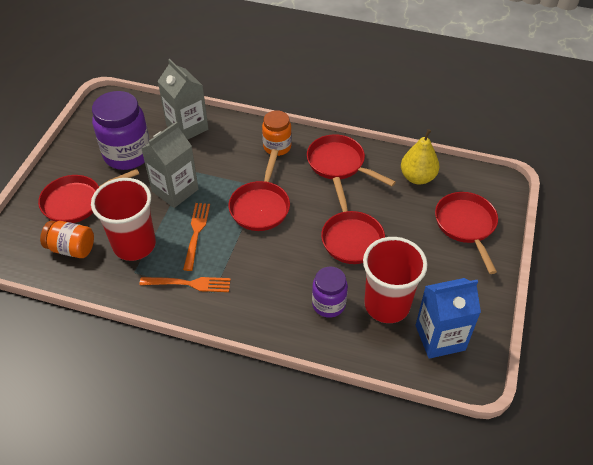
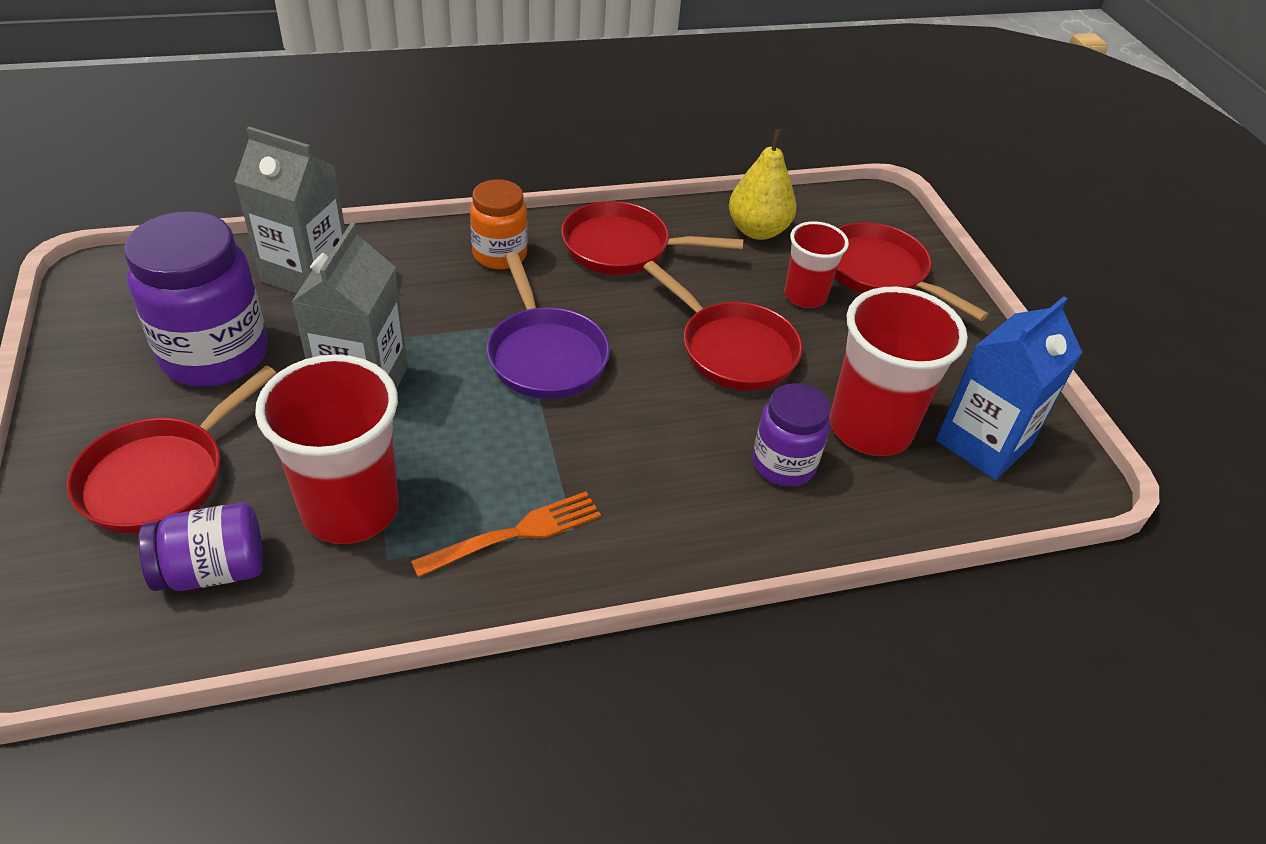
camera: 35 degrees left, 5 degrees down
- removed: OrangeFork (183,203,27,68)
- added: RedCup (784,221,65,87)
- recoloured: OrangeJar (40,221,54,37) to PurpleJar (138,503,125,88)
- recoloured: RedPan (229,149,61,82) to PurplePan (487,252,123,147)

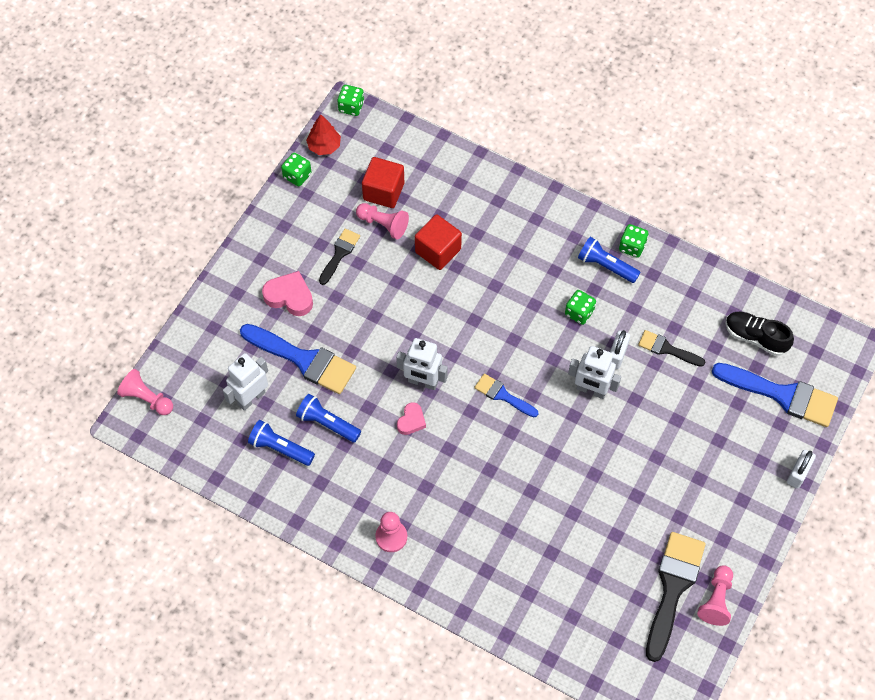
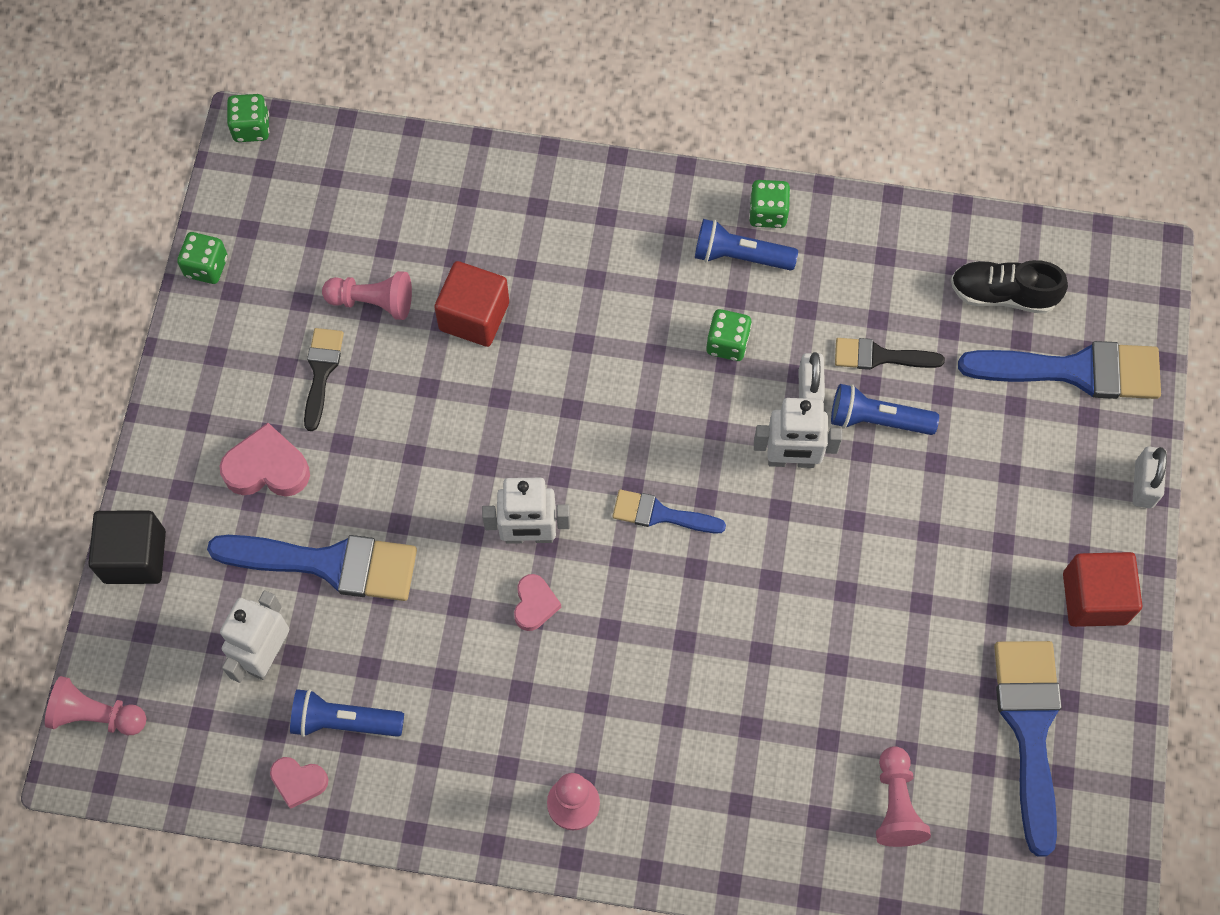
camera: 20 degrees left, 5 degrees up
- removed: RedTree (306,114,35,41)
- added: BlackCube (88,511,78,73)
- added: PinkHeart (270,757,59,52)
- moved: BlueFlashlight (296,394,65,49) to (831,384,108,51)
- moved: RedCube (362,157,42,51) to (1063,552,79,75)
- moved: PinkPawn (697,565,36,61) to (876,746,55,101)
- recoloured: BlackBrush (646,532,60,130) to BlueBrush (994,641,68,216)

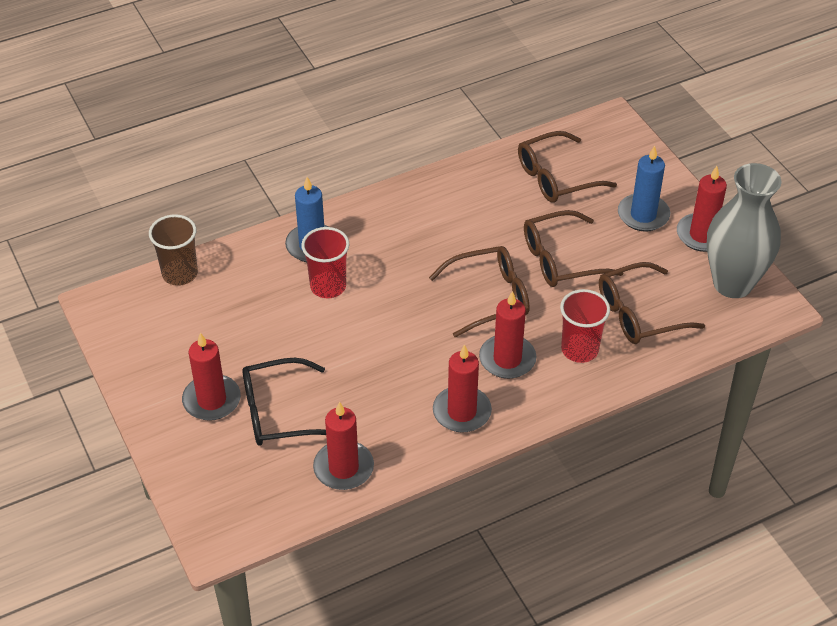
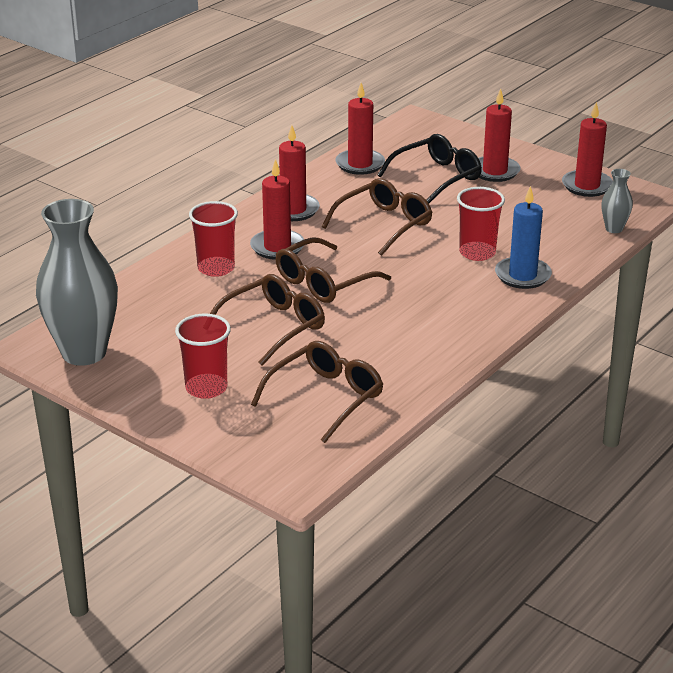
camera: 155 degrees right, 15 degrees down
- moved: BrownGlasses (599,262,106,82) to (322,178,110,78)
- moved: RedCandle (677,166,50,86) to (562,102,51,95)
- replaced: BrownCup (149,214,49,72) to GreyVase (601,169,32,64)
- replaced: BlueCandle (618,146,52,86) to RedCup (175,314,56,85)

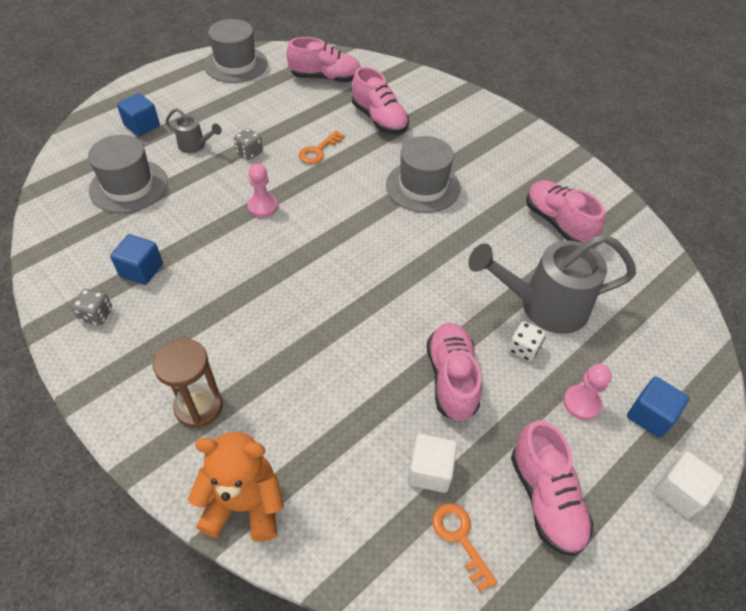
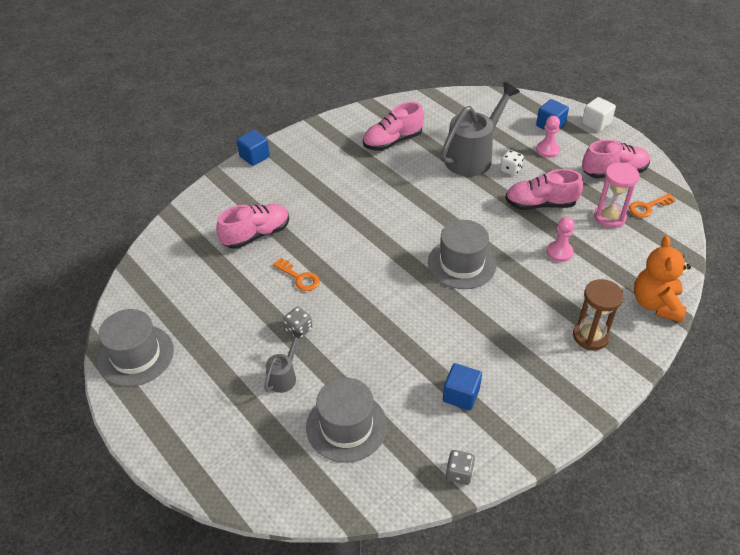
camera: 85 degrees left, 5 degrees down
- removed: PinkShoe (286,37,75,46)
- moved: GreyDice (72,289,40,36) to (446,450,29,35)
- moved: BlueCube (117,93,43,44) to (237,130,33,36)
- moved: PinkPawn (247,163,31,55) to (547,217,27,45)
- moved: GreyHat (386,136,75,77) to (428,220,69,69)
- replaced: WhiteCube (408,434,49,59) to PinkHourglass (594,163,45,65)
- turned: GreyWateringCan (468,234,168,100) = (440,82,80,95) 135 degrees counterclockwise

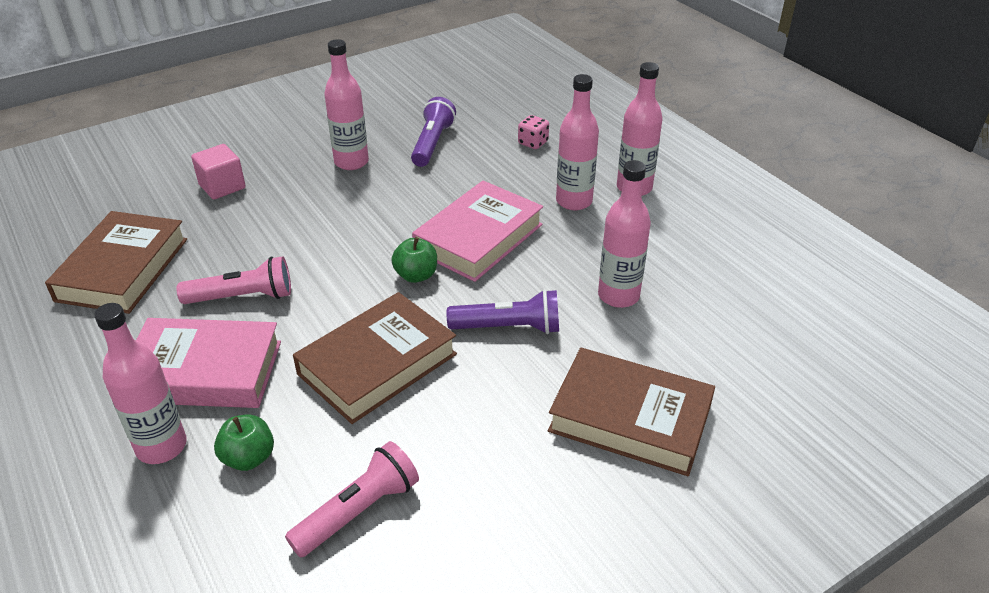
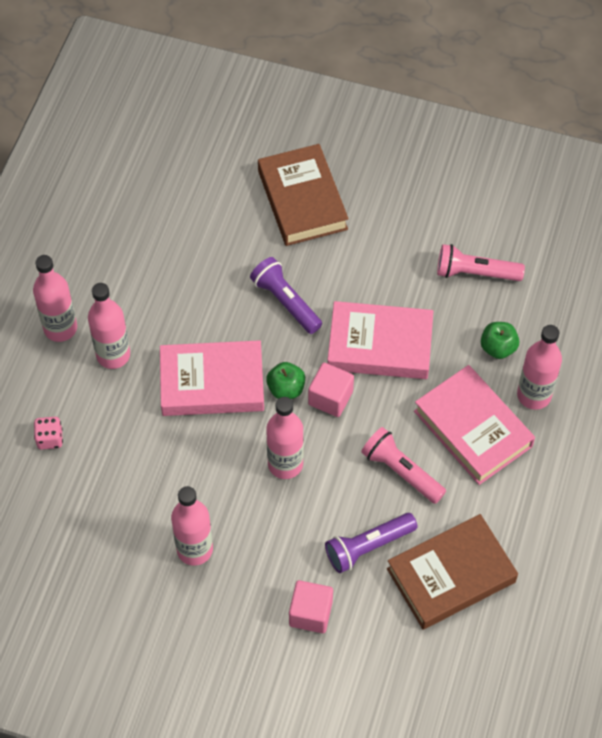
camera: 130 degrees left, 20 degrees up
- added: PinkCube (308,363,46,54)
- moved: PurpleFlashlight (411,97,45,70) to (325,513,92,60)
- moved: PinkBottle (598,160,53,148) to (266,397,38,82)
- recoloured: BrownBook (293,292,164,132) to PinkBook (327,301,106,78)

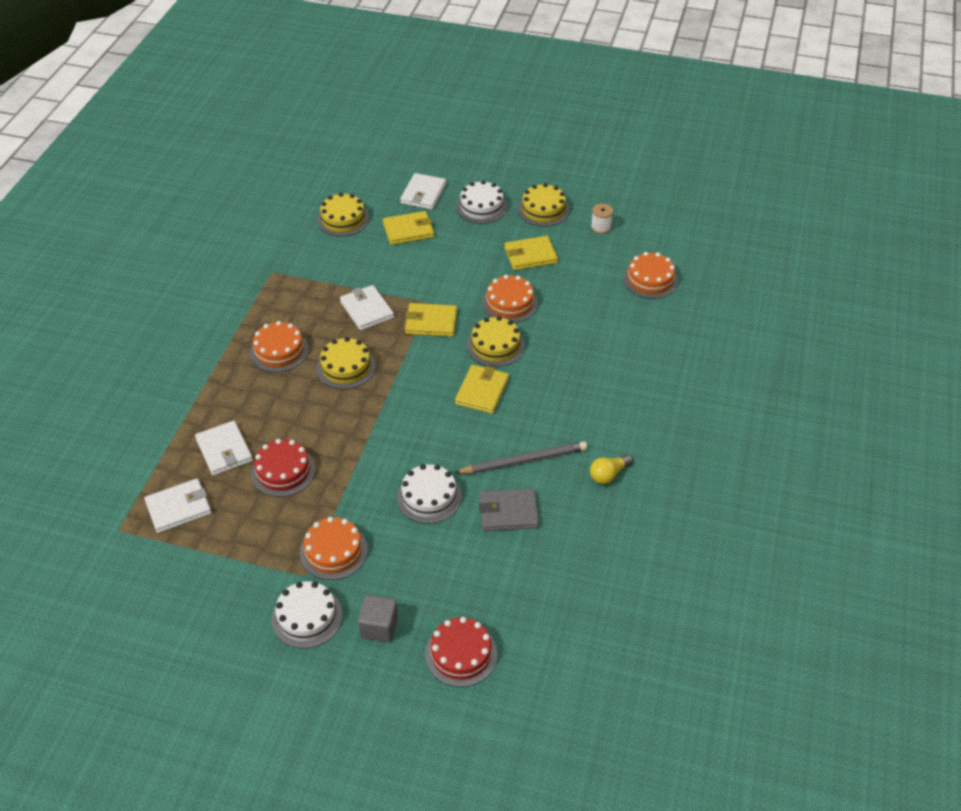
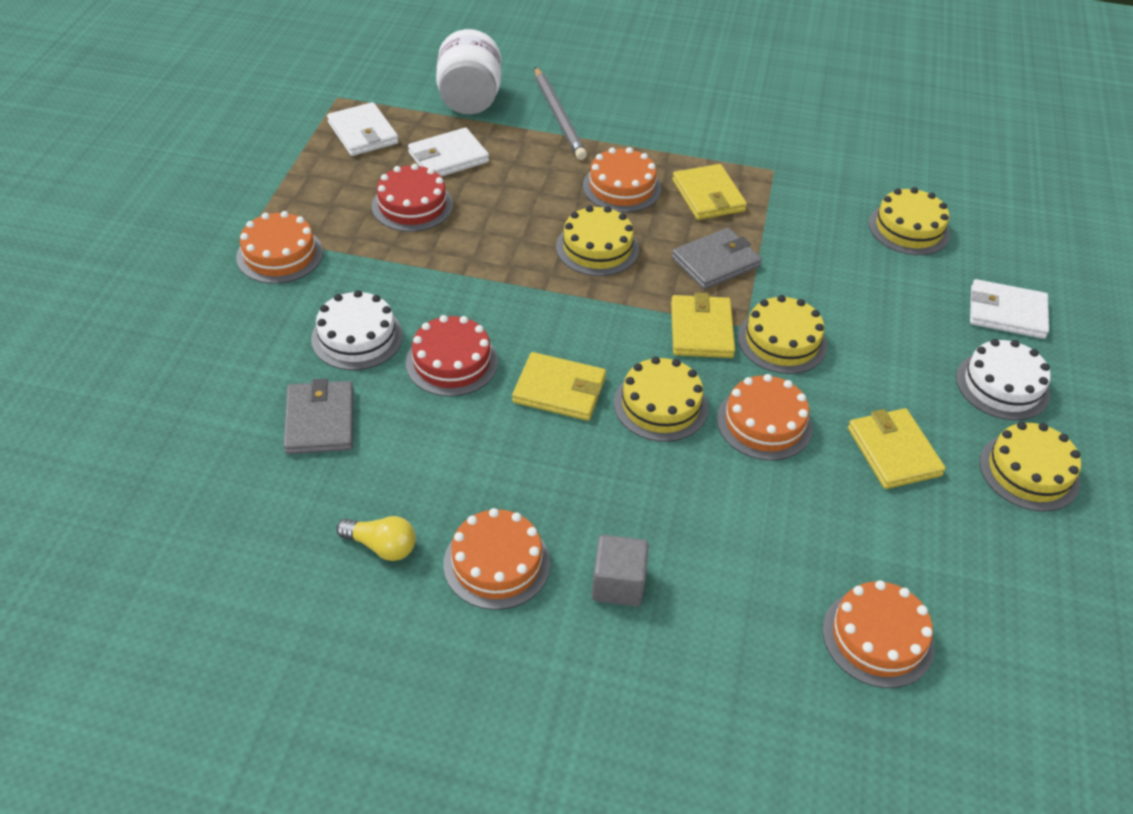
camera: 85 degrees right, 0 degrees up
- removed: WhiteCake (272,581,71,68)
- removed: WhiteSpool (591,204,22,30)
- added: WhiteJar (436,29,65,85)
- added: OrangeCake (443,508,107,102)
- added: YellowCake (738,295,89,79)
- moved: GreyCube (358,595,40,47) to (592,535,57,71)
- moved: YellowWallet (383,211,51,34) to (672,164,75,56)
- moved: RedCake (425,617,72,70) to (406,315,92,82)
- moved: GreyPencil (454,441,133,33) to (535,67,52,93)
- recoloured: WhiteWallet (340,285,54,46) to GreyWallet (671,228,91,62)
- turned: YellowLightBulb (590,454,43,30) = (336,516,80,45) 150 degrees clockwise

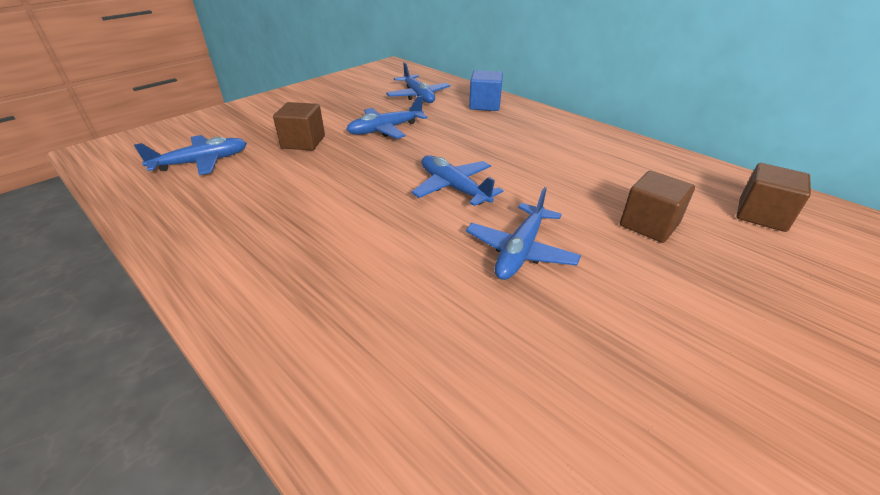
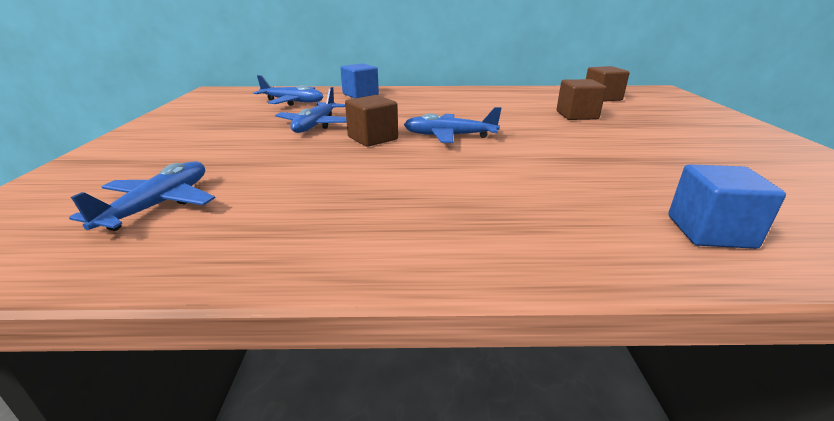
camera: 45 degrees left, 10 degrees down
- removed: BluePlane (466,187,115,93)
- added: BlueCube (668,164,118,85)
- moved: BrownCube (273,102,52,49) to (345,95,53,52)

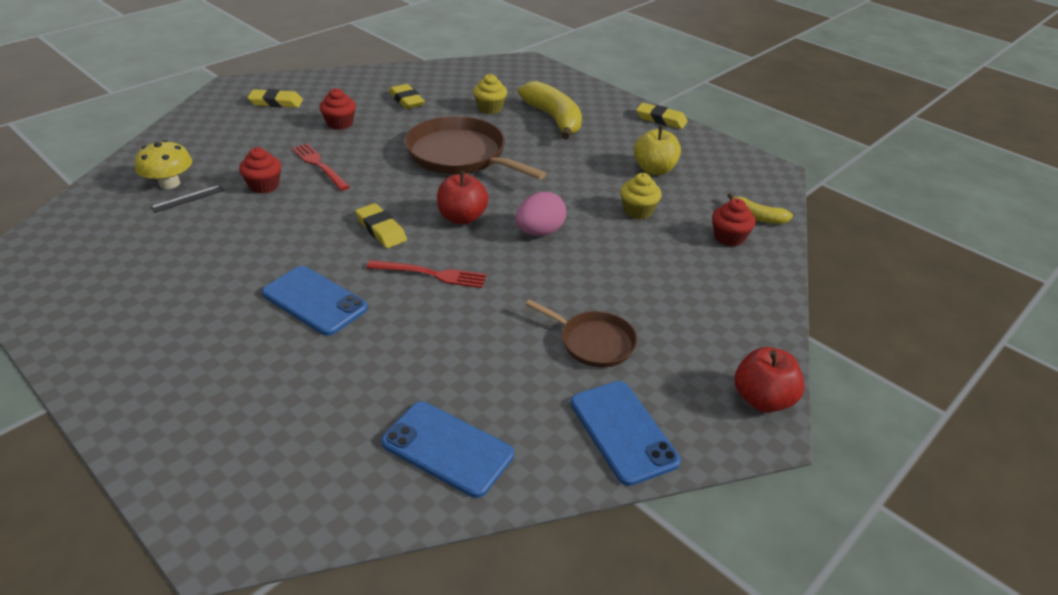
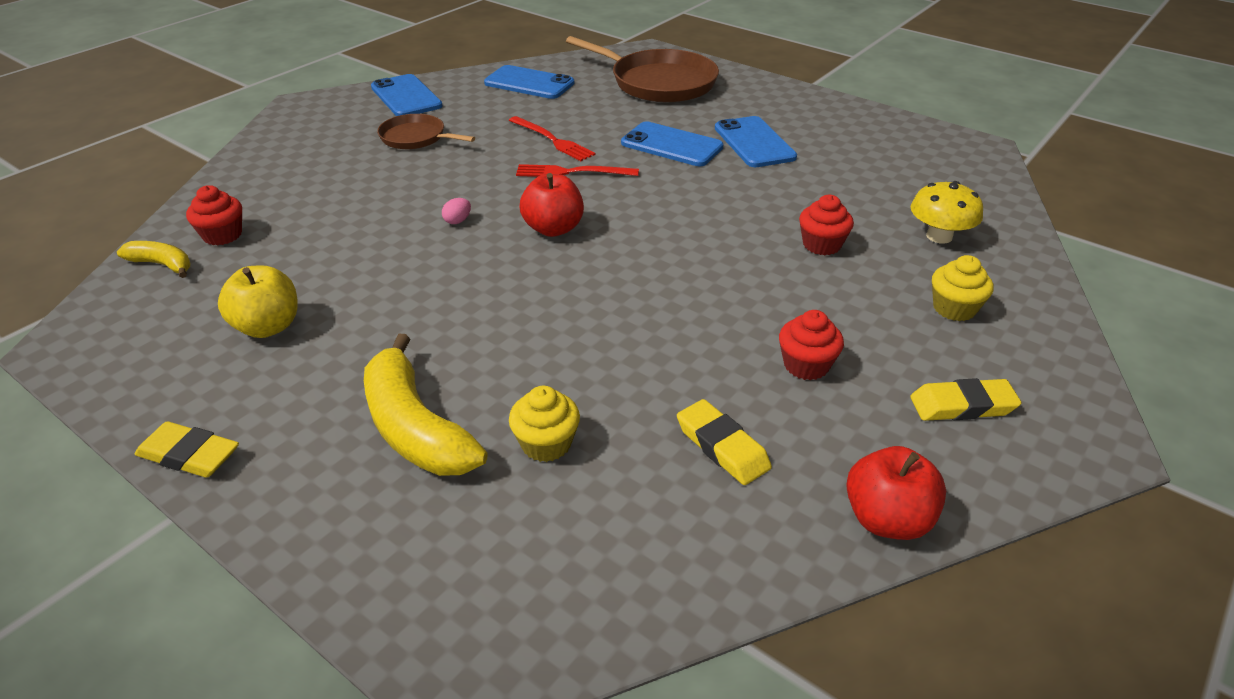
camera: 175 degrees right, 0 degrees up
- removed: BlackRuler (151,185,74,28)
- removed: YellowEraser (355,203,52,45)
- added: BluePhone (715,116,82,51)
- moved: RedFork (292,143,58,48) to (509,116,86,45)
- moved: BrownPan (405,116,142,64) to (566,36,153,66)
- moved: YellowCupcake (620,173,42,46) to (932,255,62,66)
- moved: RedApple (735,347,70,65) to (846,446,100,94)
- resized: PinkEgg (515,192,51,44) = (442,198,29,26) x0.48

